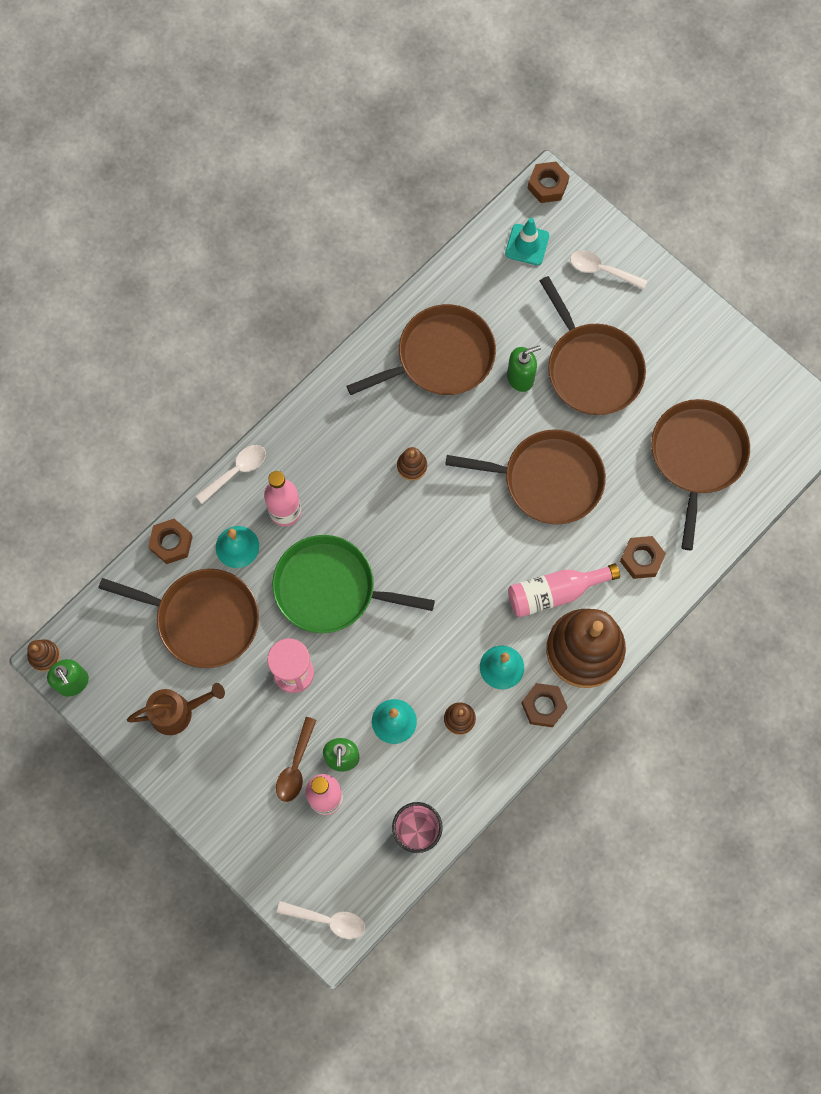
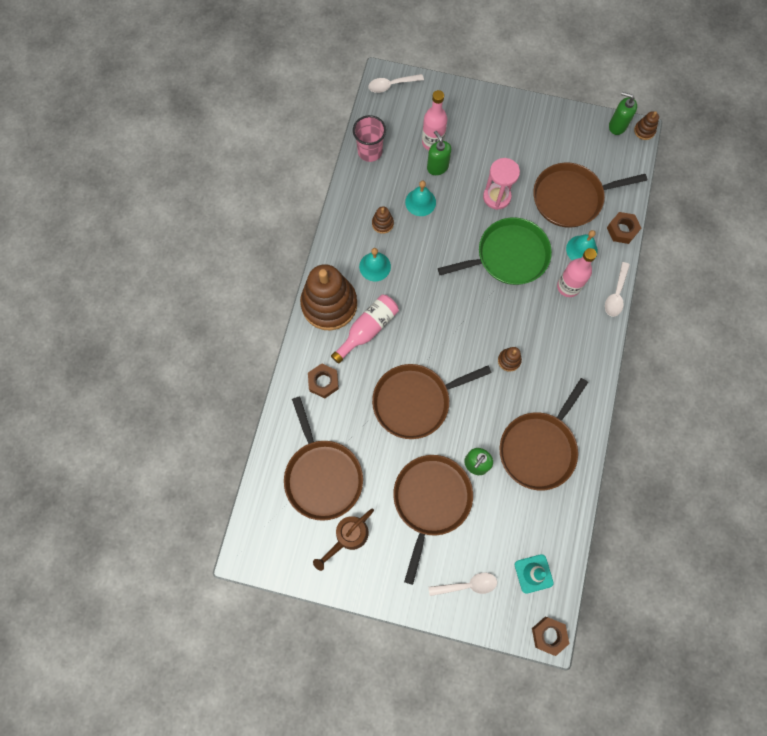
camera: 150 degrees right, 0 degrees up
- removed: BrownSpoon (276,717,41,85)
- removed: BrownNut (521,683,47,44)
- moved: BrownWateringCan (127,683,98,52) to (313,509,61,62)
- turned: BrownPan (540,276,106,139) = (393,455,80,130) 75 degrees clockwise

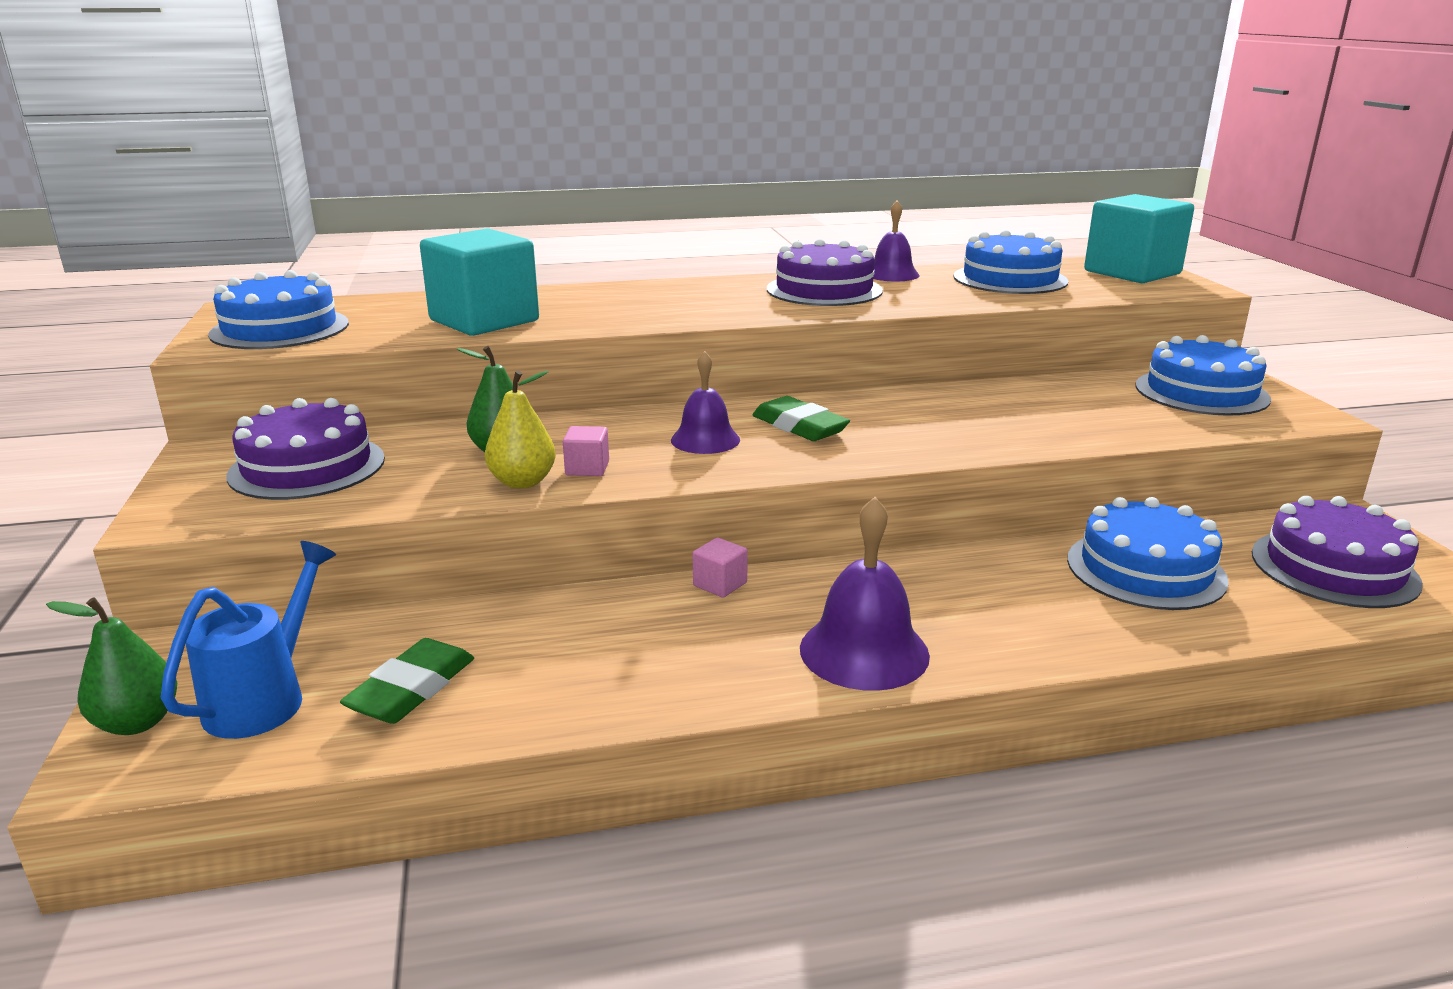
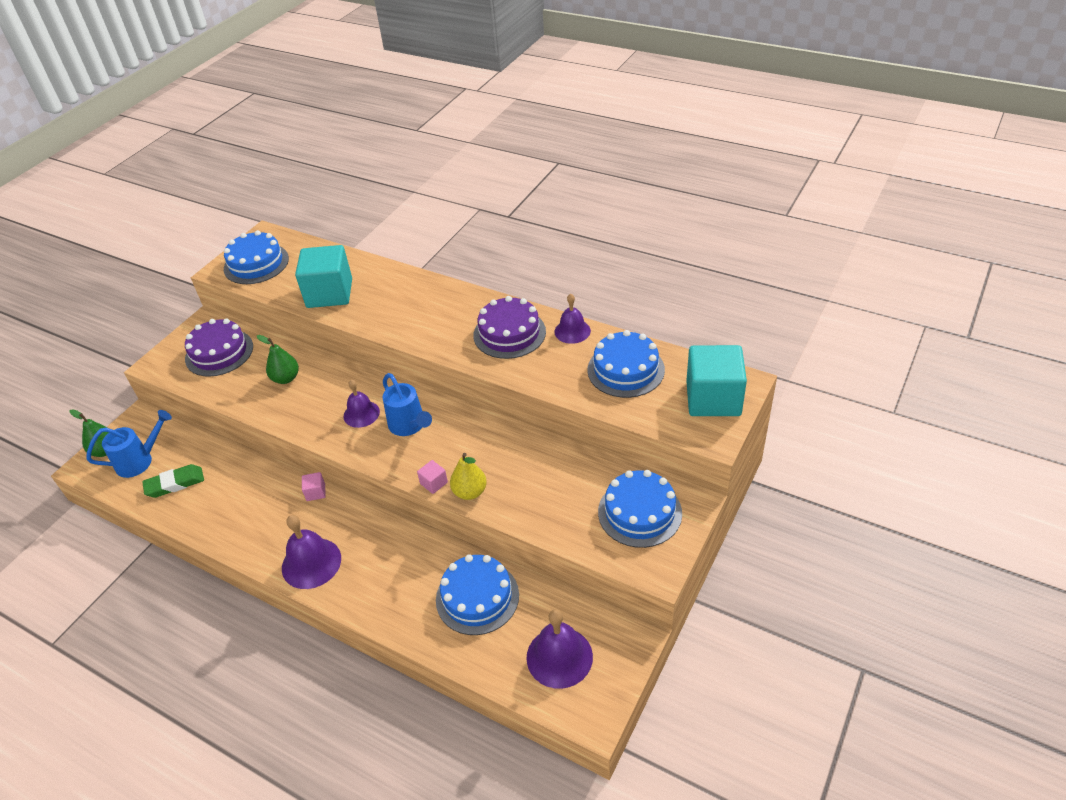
camera: 45 degrees right, 20 degrees up
- moved: YellowPear (485,371,71,118) to (450,453,37,47)
- moved: PinkCube (563,426,46,50) to (417,460,31,34)
- replaced: GreenEraser (753,396,97,45) to BlueWateringCan (383,373,49,63)
- replaced: PurpleCake (1252,495,171,113) to PurpleBell (527,609,66,80)

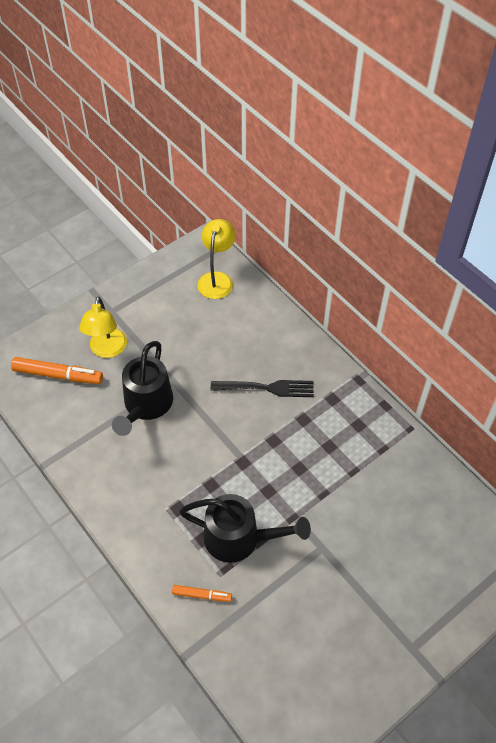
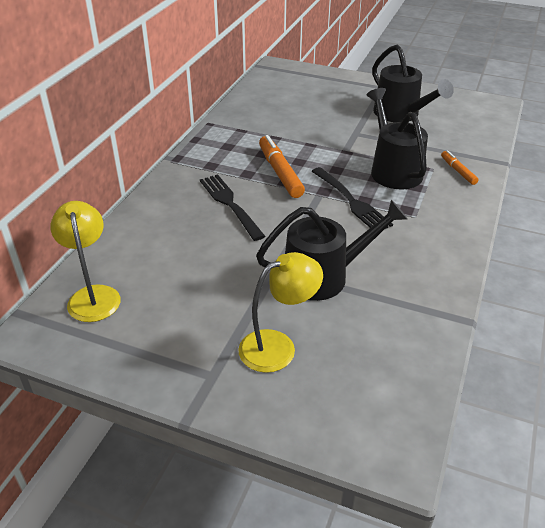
camera: 120 degrees left, 15 degrees down
- added: BlackFork (312,167,81,62)
- added: BlackWateringCan (372,44,82,78)
- moved: OrangeMarker (11,357,92,27) to (259,135,46,63)
- turned: YellowLamp (197,219,39,80) = (50,201,71,121) 90 degrees clockwise

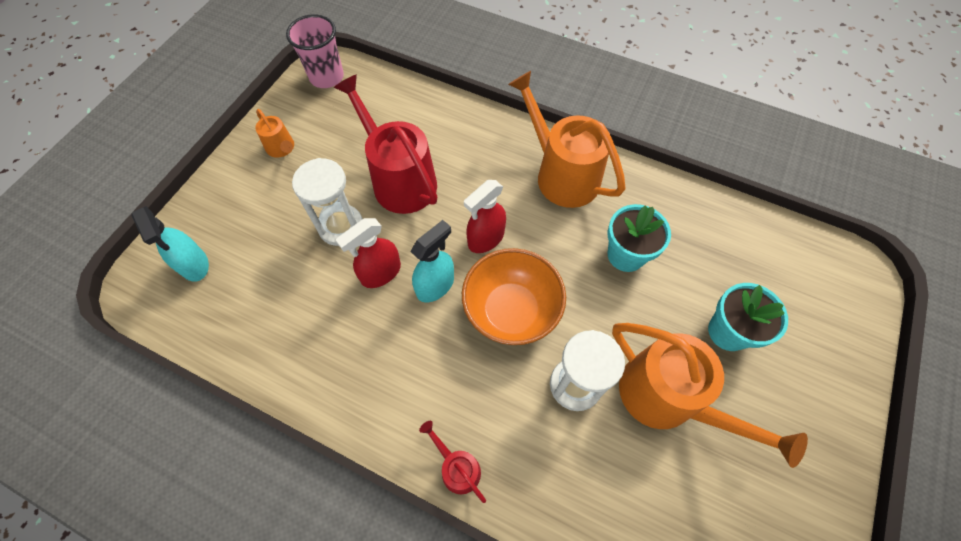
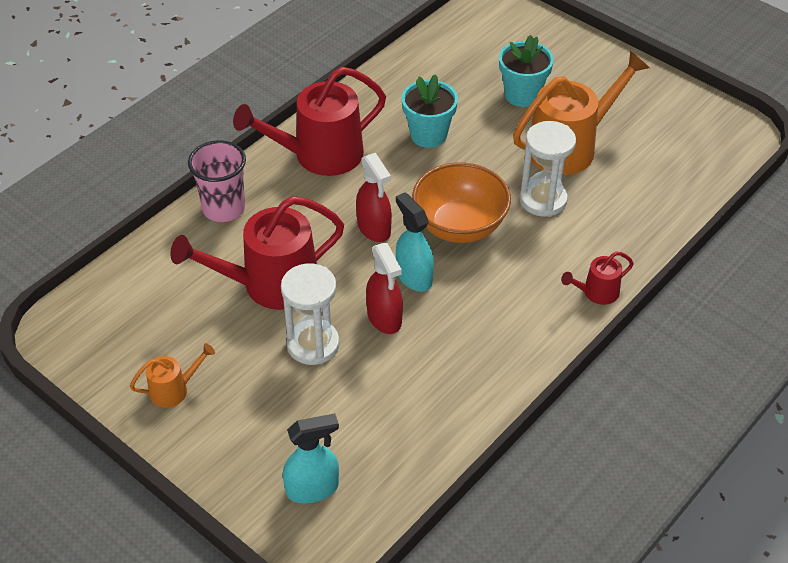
camera: 75 degrees left, 15 degrees down
- moved: PinkCup (286,14,58,74) to (188,140,58,82)
- recoloured: OrangeWateringCan (508,71,117,137) to RedWateringCan (233,67,153,109)

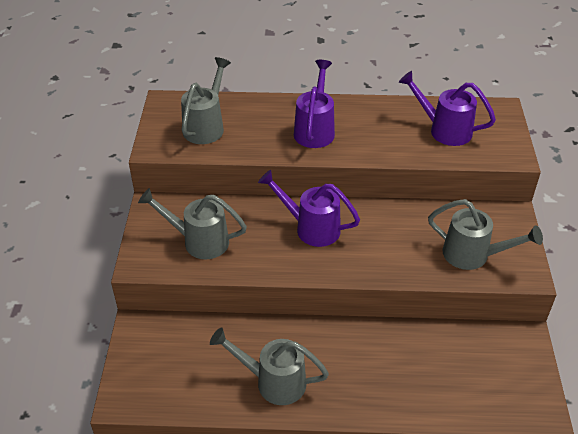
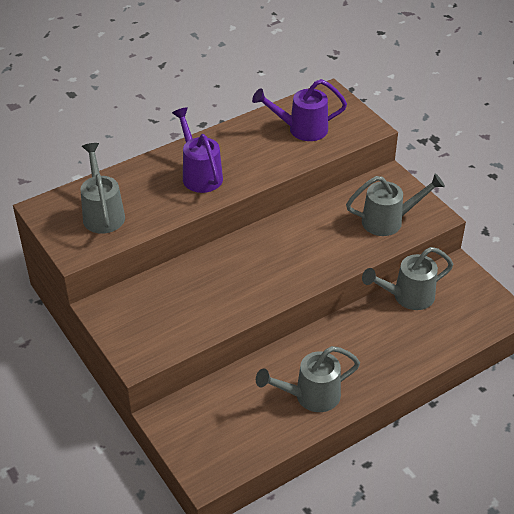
camera: 35 degrees left, 0 degrees up
- removed: PurpleWateringCan (258,170,102,77)
- moved: GreyWateringCan (138,188,109,71) to (362,247,91,63)

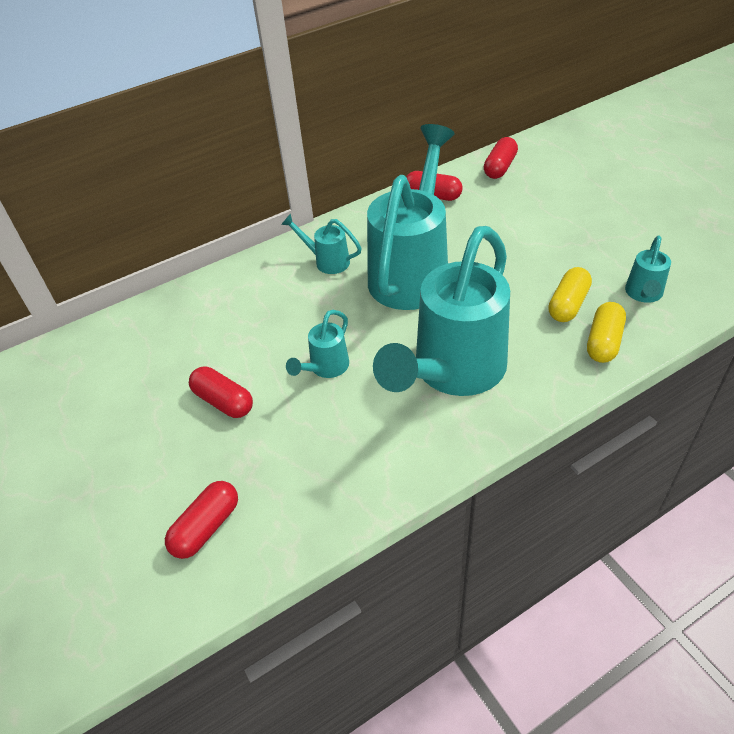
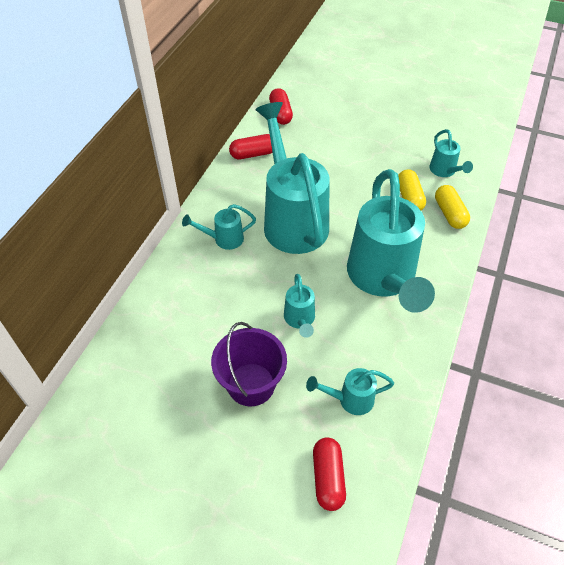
camera: 40 degrees left, 5 degrees up
- added: TurquoiseWateringCan (306,368,88,47)
- replaced: RedCapsule (189,367,64,51) to PurpleBucket (211,322,76,84)

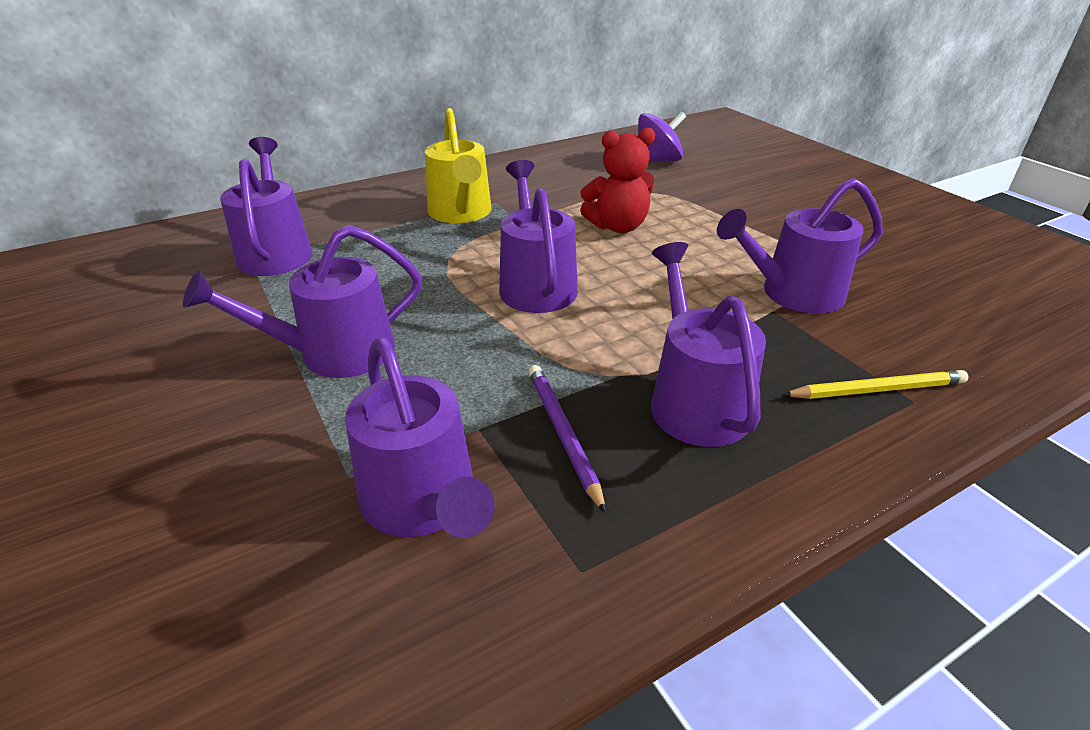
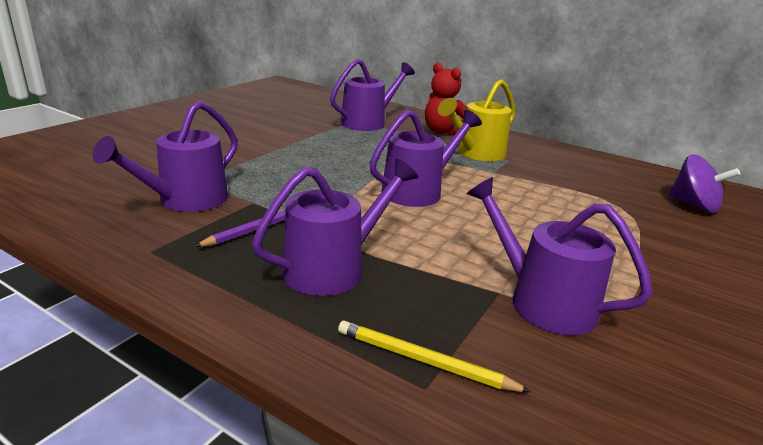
camera: 60 degrees right, 10 degrees down
- removed: PurpleWateringCan (183,225,239,153)
- moved: RedTeddyBear (580,127,75,106) to (425,63,41,72)
- turned: YellowPencil (782,370,187,29) = (338,321,193,71) 150 degrees clockwise

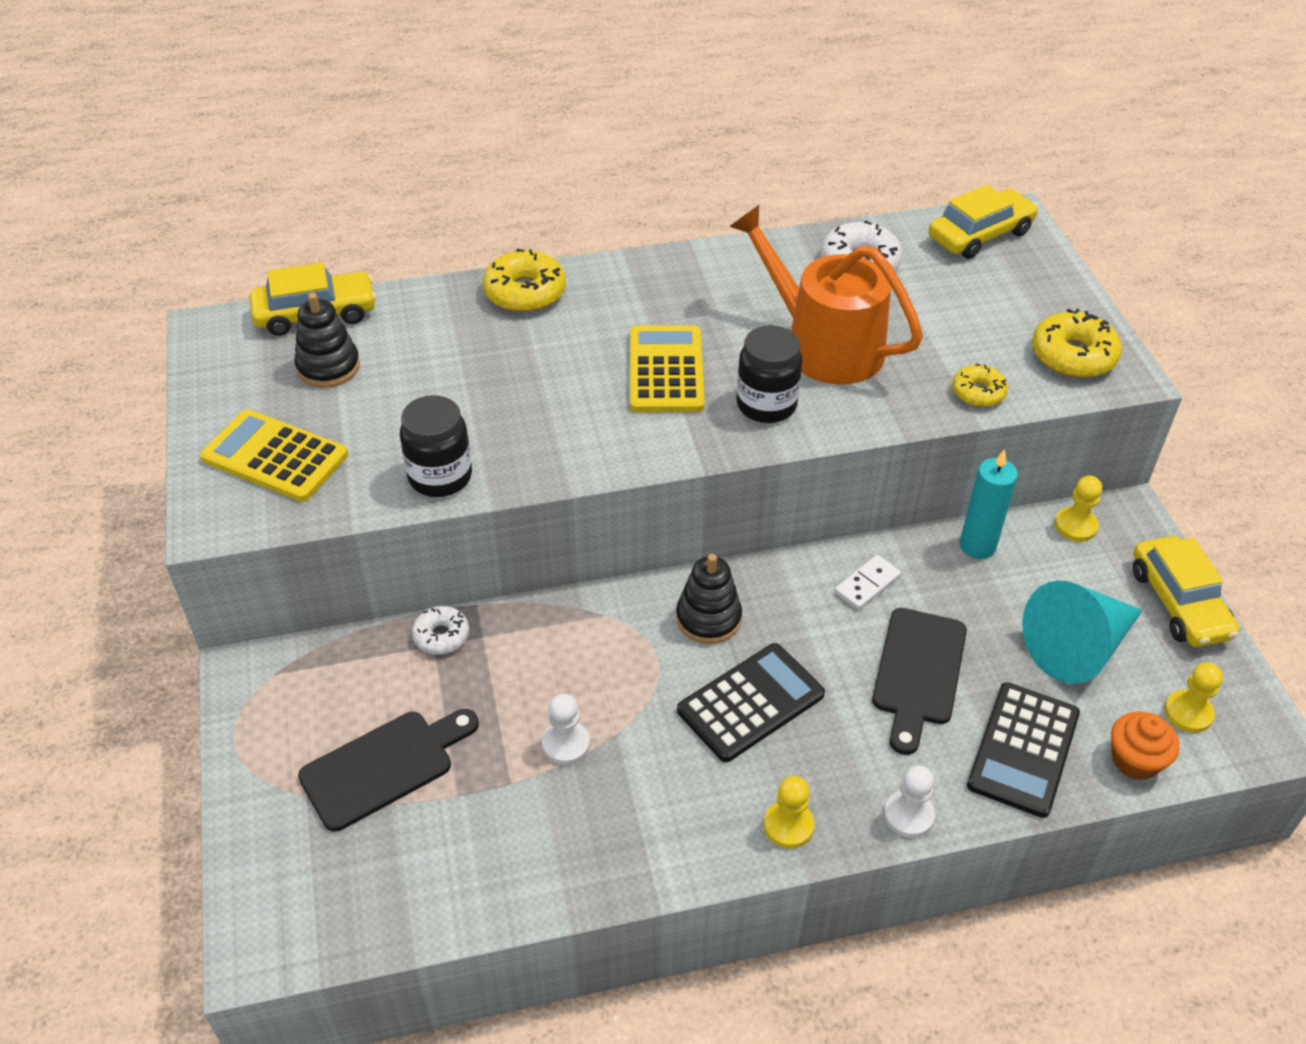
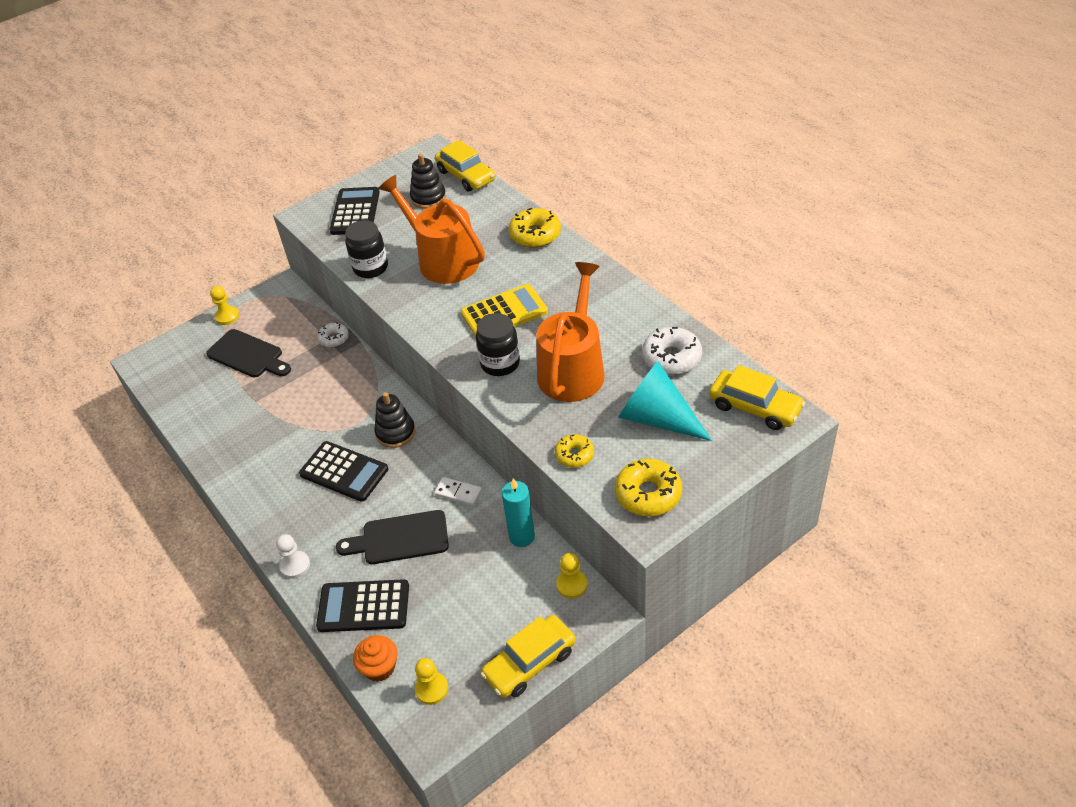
camera: 70 degrees right, 0 degrees up
- removed: WhitePawn (542,694,48,71)
- added: OrangeWateringCan (378,175,107,109)
- moved: YellowPawn (764,776,50,73) to (210,286,29,39)
- moved: TurquoiseCone (1022,581,121,103) to (618,361,94,80)
- recoloured: YellowCalculator (200,409,148,93) to BlackCalculator (329,187,51,48)

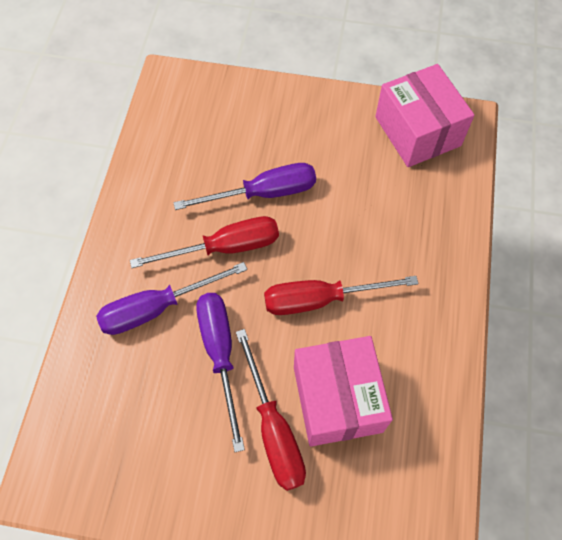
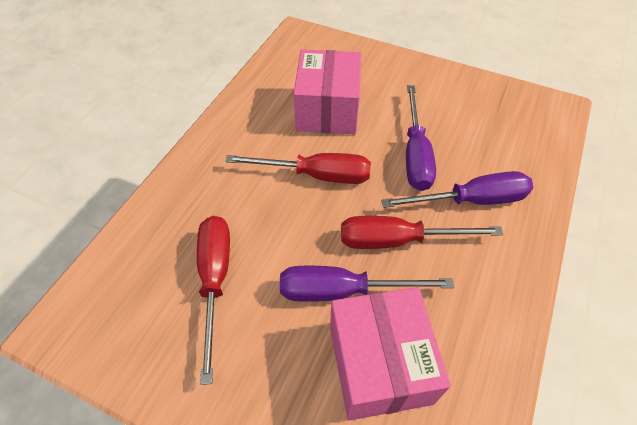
camera: 165 degrees left, 10 degrees down
- moved: RedScrewdriver (236,329,70,162) to (197,216,33,169)
- moved: PinkBox (375,64,100,103) to (330,287,121,133)

